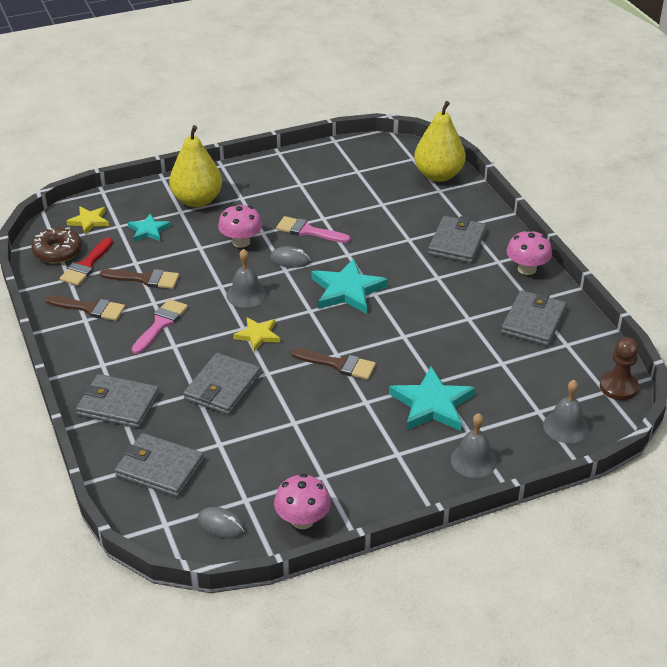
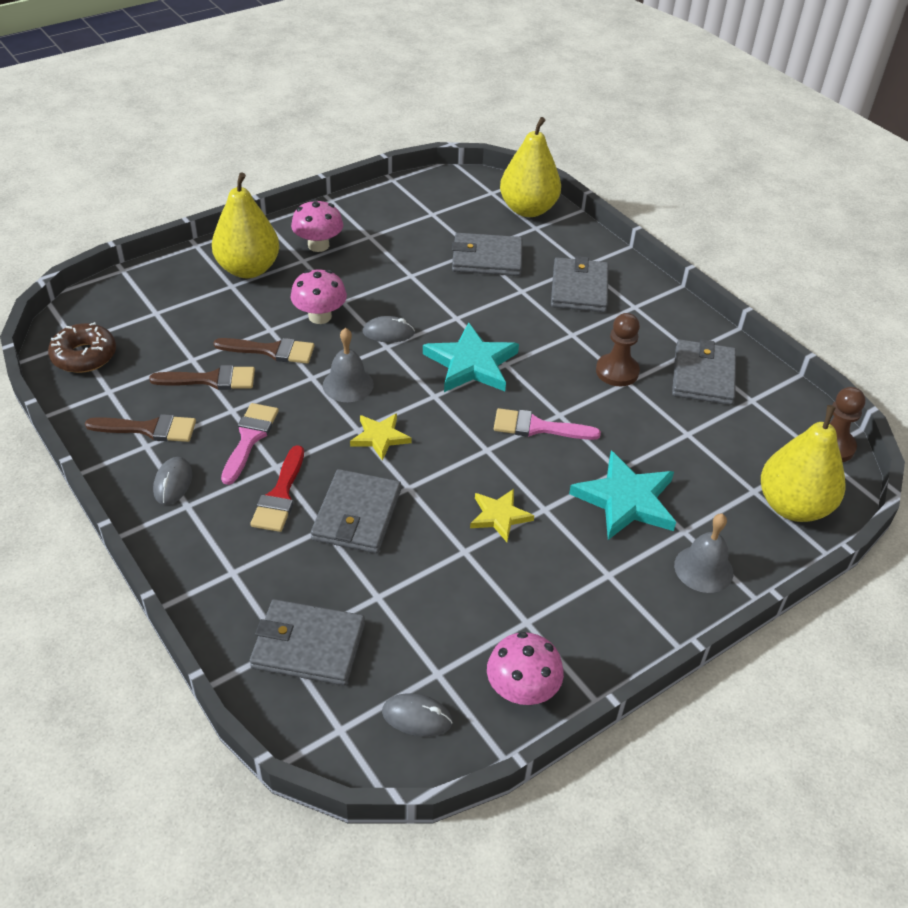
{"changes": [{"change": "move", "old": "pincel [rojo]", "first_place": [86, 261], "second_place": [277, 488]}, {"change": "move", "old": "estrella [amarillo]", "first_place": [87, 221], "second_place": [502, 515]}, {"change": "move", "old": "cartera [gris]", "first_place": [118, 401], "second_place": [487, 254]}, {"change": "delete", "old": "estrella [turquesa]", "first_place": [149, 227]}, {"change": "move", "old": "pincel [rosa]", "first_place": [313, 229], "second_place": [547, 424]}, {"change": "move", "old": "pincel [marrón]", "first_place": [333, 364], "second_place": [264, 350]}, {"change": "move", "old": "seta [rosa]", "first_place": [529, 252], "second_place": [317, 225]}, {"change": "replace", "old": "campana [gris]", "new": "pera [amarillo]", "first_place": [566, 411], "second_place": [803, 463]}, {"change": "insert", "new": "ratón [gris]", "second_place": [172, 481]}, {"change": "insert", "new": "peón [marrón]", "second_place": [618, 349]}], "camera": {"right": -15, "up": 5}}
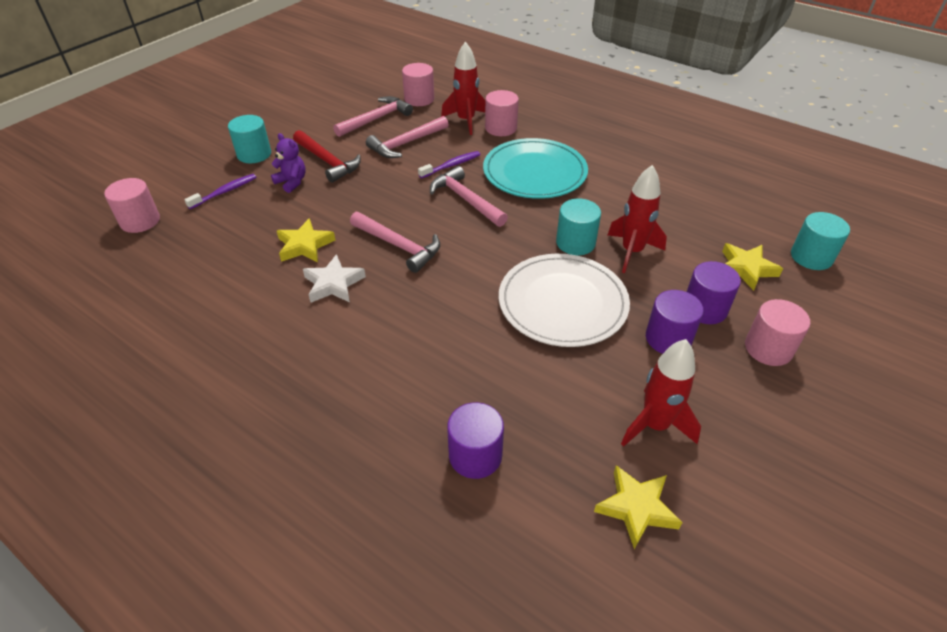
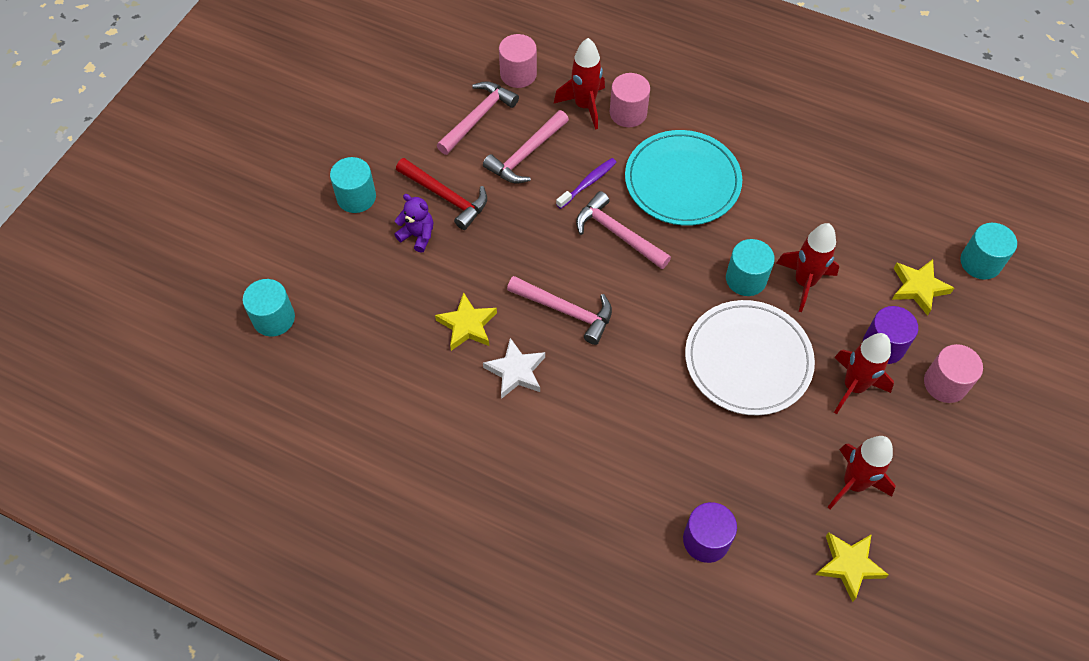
{"changes": [{"change": "recolor", "old": "cilindro [rosa]", "new": "cilindro [turquesa]", "first_place": [132, 205], "second_place": [269, 307]}, {"change": "delete", "old": "cepillo de dientes [morado]", "first_place": [220, 191]}, {"change": "replace", "old": "cilindro [morado]", "new": "cohete [rojo]", "first_place": [675, 322], "second_place": [864, 373]}], "camera": {"right": -10, "up": 15}}
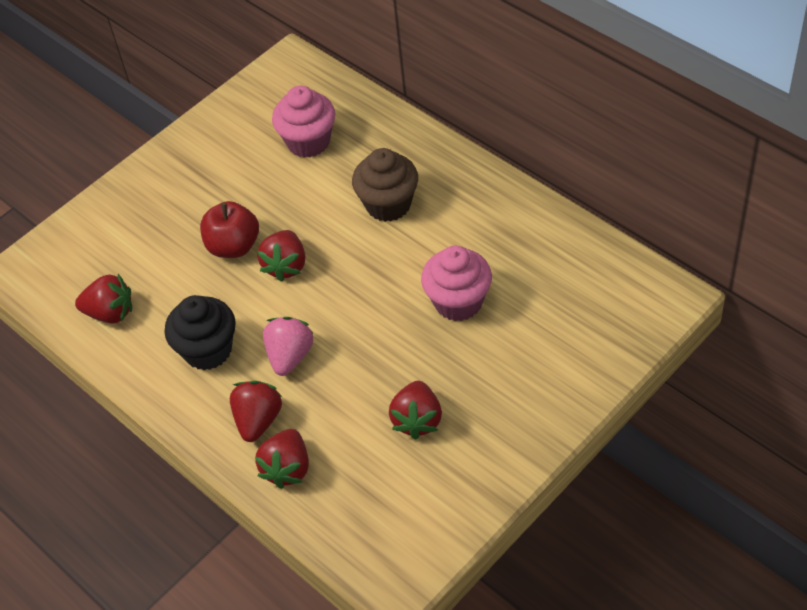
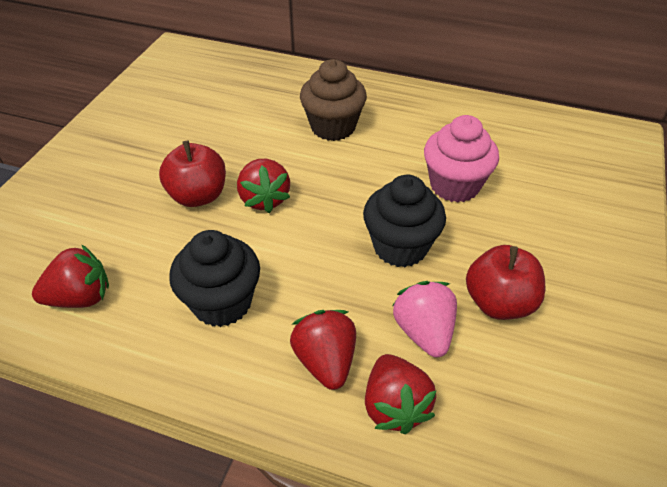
{"changes": [{"change": "move", "old": "fresa [rosa]", "first_place": [288, 346], "second_place": [424, 319]}, {"change": "delete", "old": "magdalena [rosa]", "first_place": [303, 122]}, {"change": "replace", "old": "fresa [rojo]", "new": "manzana [rojo]", "first_place": [415, 410], "second_place": [505, 282]}, {"change": "insert", "new": "magdalena [negro]", "second_place": [404, 221]}], "camera": {"right": -30, "up": -5}}
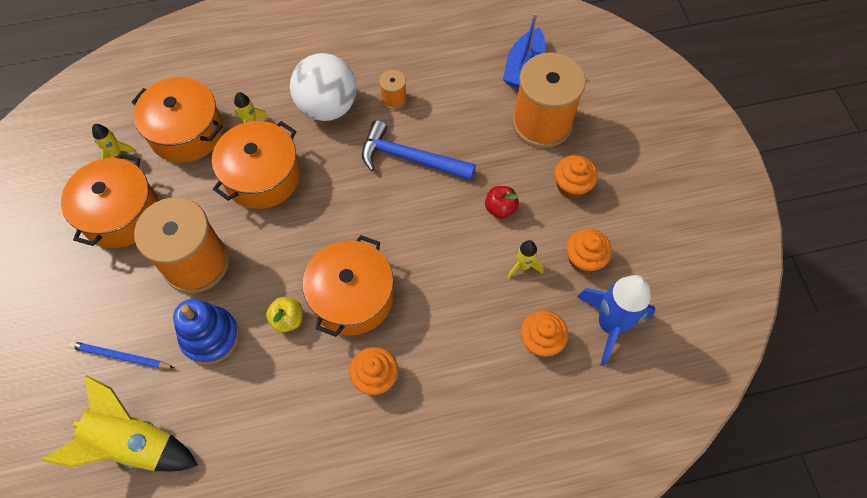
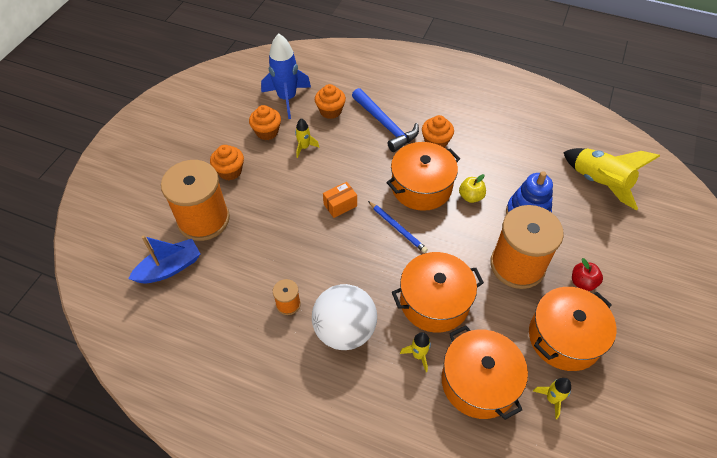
{"changes": [{"change": "move", "old": "lápiz [azul]", "first_place": [121, 355], "second_place": [398, 227]}, {"change": "move", "old": "martillo [azul]", "first_place": [419, 150], "second_place": [385, 120]}, {"change": "move", "old": "manzana [rojo]", "first_place": [502, 202], "second_place": [587, 274]}, {"change": "insert", "new": "caja [naranja]", "second_place": [340, 200]}], "camera": {"right": -145, "up": -10}}
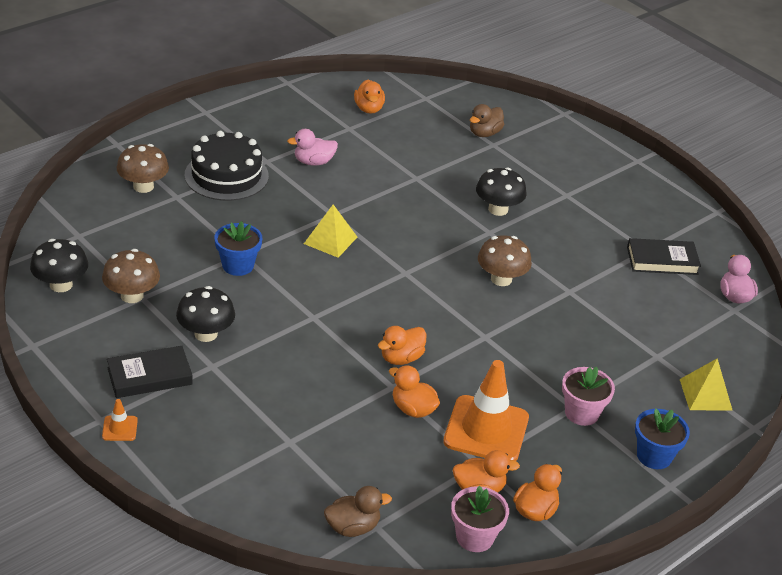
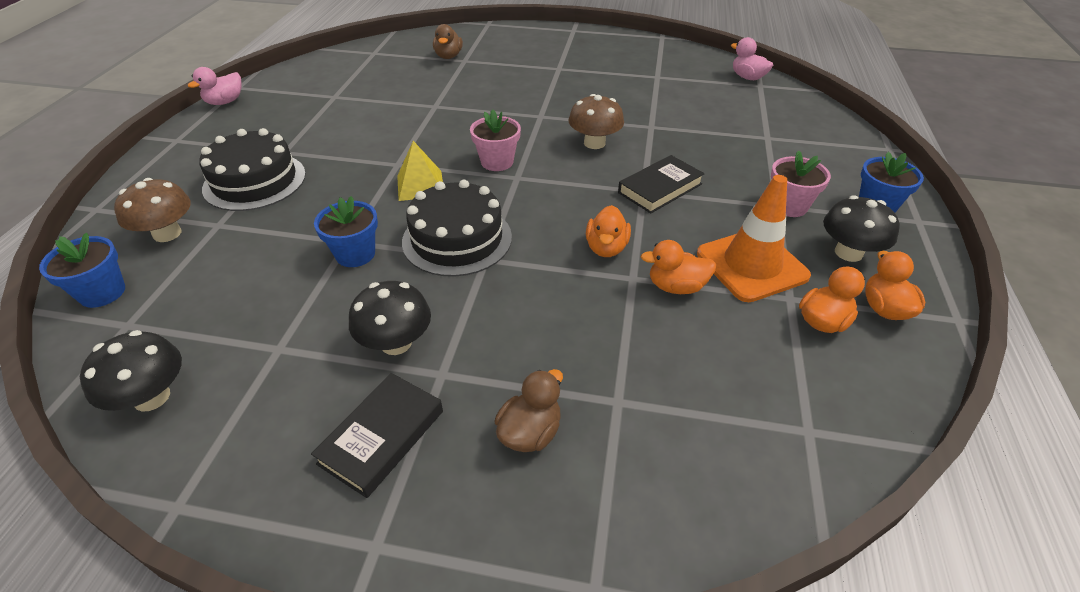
{"changes": [{"change": "delete", "old": "seta [marrón]", "first_place": [131, 276]}, {"change": "delete", "old": "cono de tráfico [naranja]", "first_place": [120, 420]}, {"change": "move", "old": "pato [rosa]", "first_place": [312, 147], "second_place": [215, 86]}, {"change": "move", "old": "pato [marrón]", "first_place": [358, 511], "second_place": [529, 410]}, {"change": "delete", "old": "pato [naranja]", "first_place": [369, 97]}, {"change": "move", "old": "maceta [rosa]", "first_place": [480, 519], "second_place": [495, 140]}, {"change": "move", "old": "seta [negro]", "first_place": [501, 191], "second_place": [861, 228]}, {"change": "move", "old": "libro [negro]", "first_place": [664, 256], "second_place": [661, 184]}, {"change": "delete", "old": "pirámide [amarillo]", "first_place": [706, 384]}, {"change": "insert", "new": "maceta [azul]", "second_place": [82, 270]}, {"change": "insert", "new": "tarta [negro]", "second_place": [457, 228]}], "camera": {"right": -35, "up": 5}}
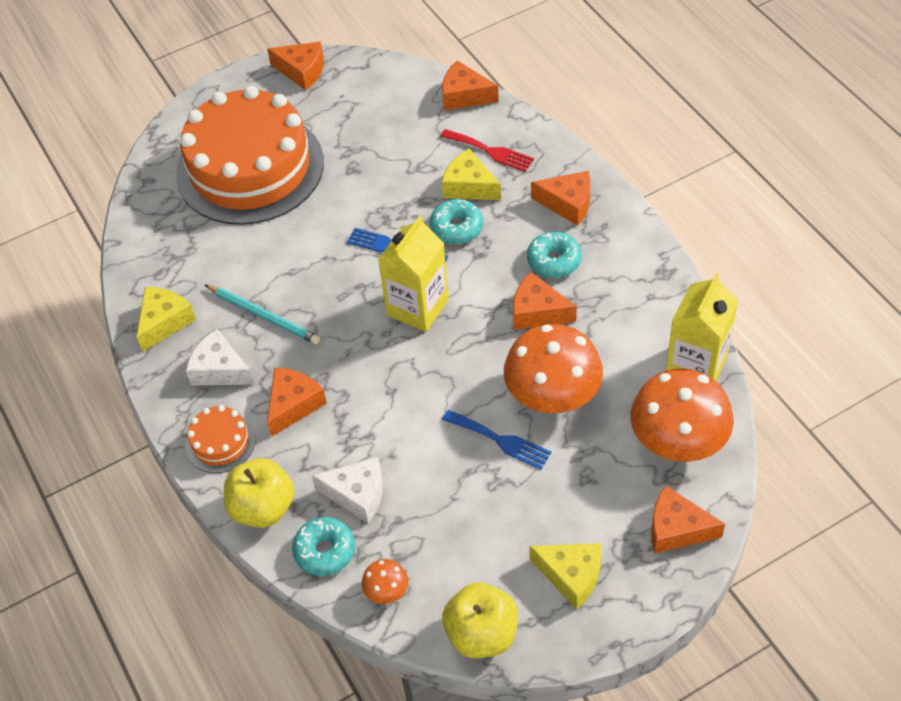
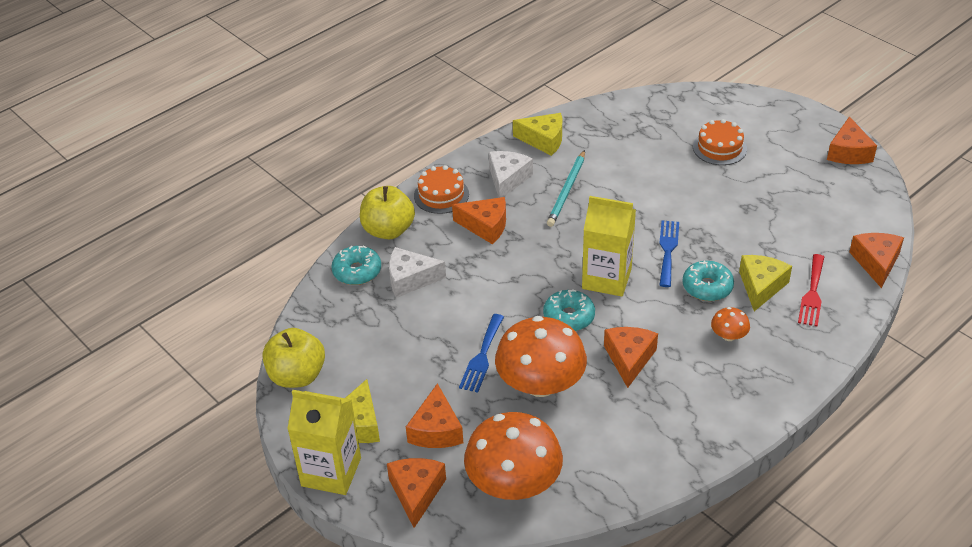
{"changes": [{"change": "resize", "old": "tarta [naranja]", "first_place": [250, 155], "second_place": [720, 142], "factor": 0.41}, {"change": "rotate", "old": "queso [blanco]", "first_place": [347, 490], "second_place": [417, 272], "degrees": 90}, {"change": "move", "old": "seta [naranja]", "first_place": [385, 581], "second_place": [730, 324]}, {"change": "move", "old": "rosquilla [turquesa]", "first_place": [554, 255], "second_place": [569, 310]}, {"change": "move", "old": "queso [naranja]", "first_place": [561, 198], "second_place": [434, 415]}, {"change": "move", "old": "cartón de leche [amarillo]", "first_place": [702, 327], "second_place": [324, 442]}], "camera": {"right": 75, "up": -10}}
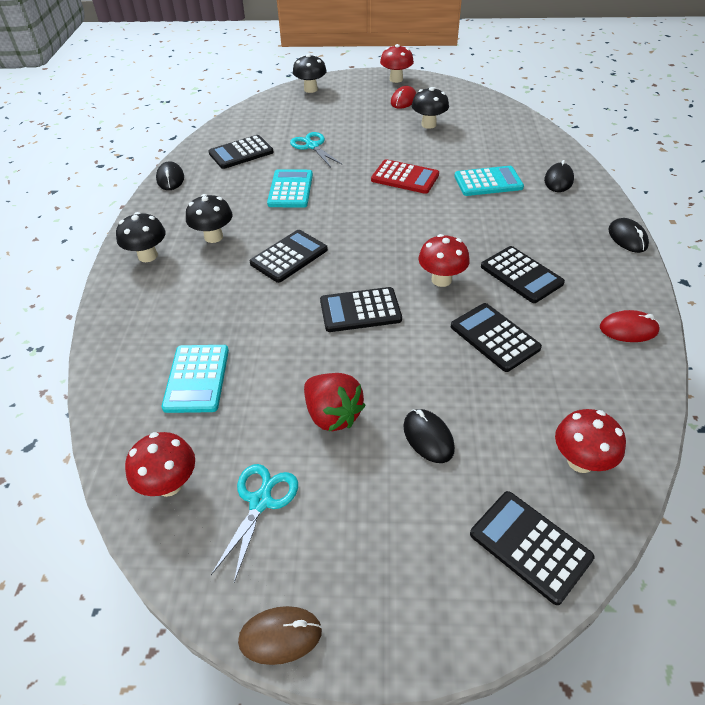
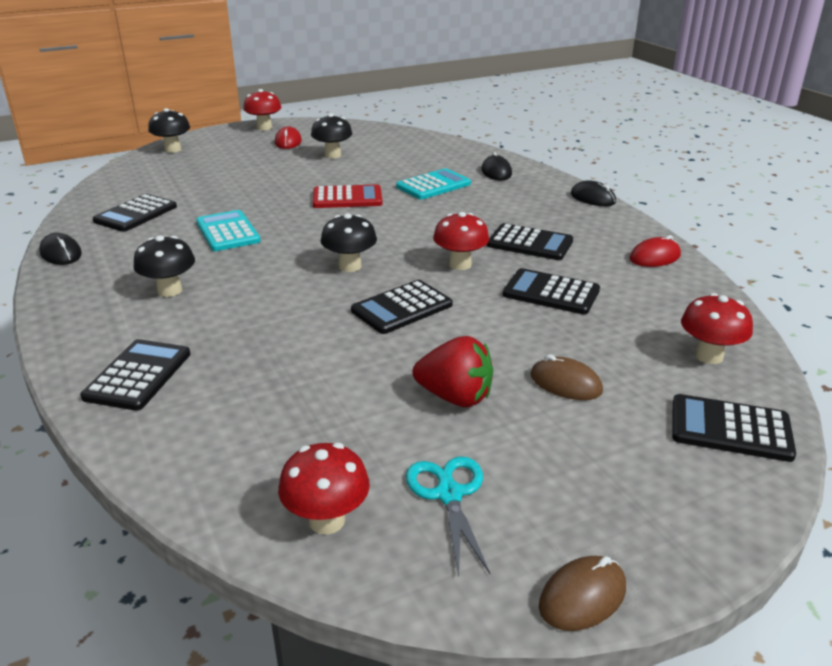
{"changes": [{"change": "move", "old": "seta [negro]", "first_place": [141, 237], "second_place": [349, 242]}, {"change": "delete", "old": "calculadora [turquesa]", "first_place": [195, 379]}, {"change": "move", "old": "calculadora [negro]", "first_place": [289, 256], "second_place": [135, 375]}, {"change": "delete", "old": "tijeras [turquesa]", "first_place": [316, 149]}, {"change": "recolor", "old": "ratón [negro]", "new": "ratón [marrón]", "first_place": [429, 436], "second_place": [566, 377]}], "camera": {"right": -30, "up": -15}}
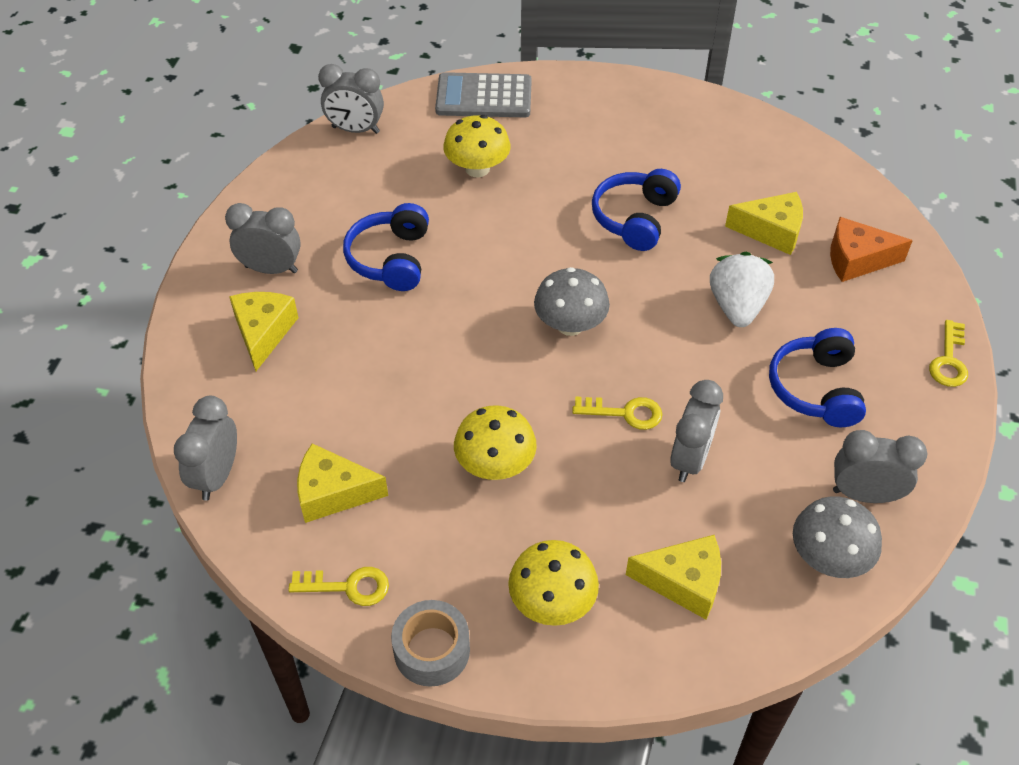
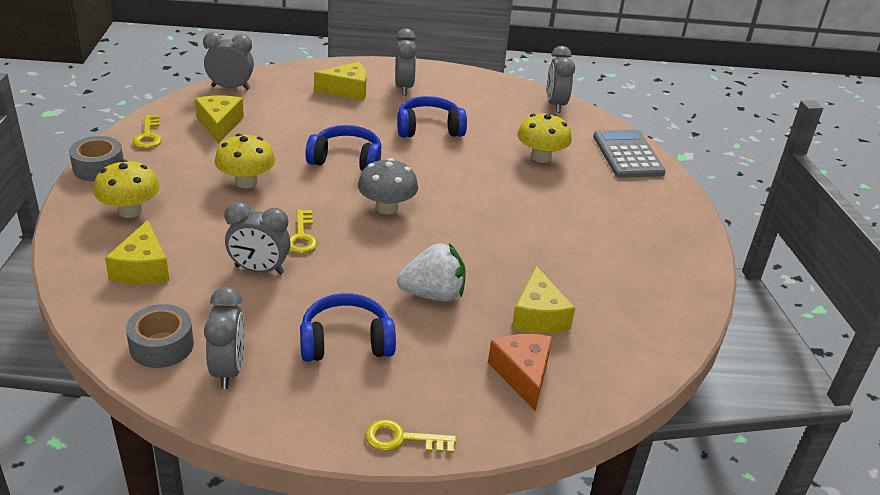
{"changes": [{"change": "move", "old": "auriculares [azul]", "first_place": [636, 210], "second_place": [343, 148]}, {"change": "replace", "old": "seta [gris]", "new": "cinta adhesiva [gris]", "first_place": [837, 537], "second_place": [160, 336]}], "camera": {"right": 75, "up": -15}}
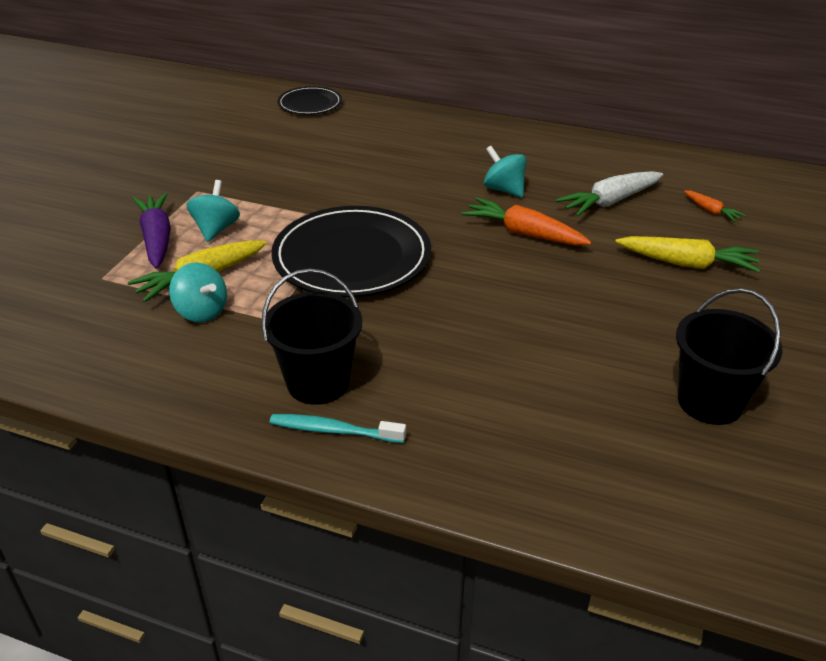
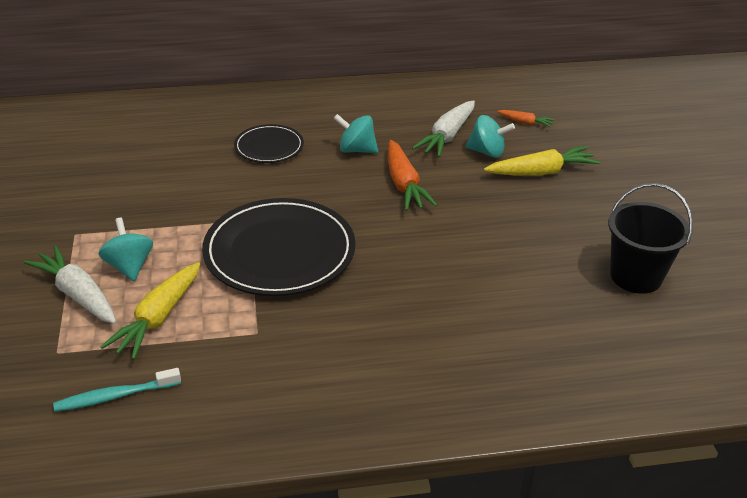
{"changes": [{"change": "recolor", "old": "zanahoria [morado]", "new": "zanahoria [blanco]", "first_place": [151, 231], "second_place": [70, 285]}, {"change": "move", "old": "peonza [turquesa]", "first_place": [198, 292], "second_place": [490, 136]}, {"change": "delete", "old": "balde [negro]", "first_place": [311, 337]}, {"change": "move", "old": "cepillo de dientes [turquesa]", "first_place": [338, 428], "second_place": [117, 390]}, {"change": "move", "old": "plato [negro]", "first_place": [310, 100], "second_place": [269, 143]}, {"change": "rotate", "old": "zanahoria [naranja]", "first_place": [527, 222], "second_place": [412, 175], "degrees": -105}], "camera": {"right": -30, "up": 0}}
